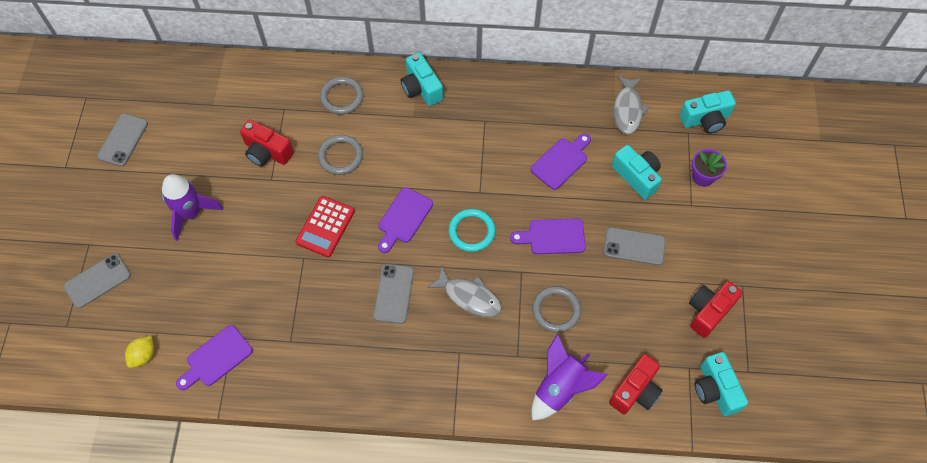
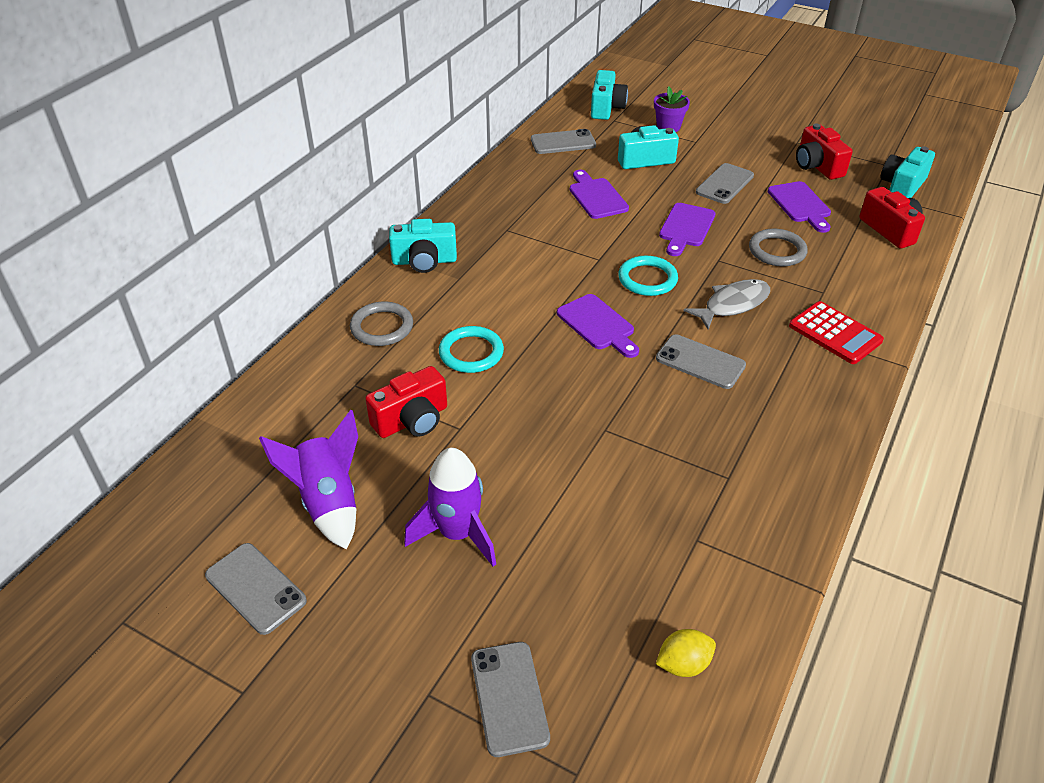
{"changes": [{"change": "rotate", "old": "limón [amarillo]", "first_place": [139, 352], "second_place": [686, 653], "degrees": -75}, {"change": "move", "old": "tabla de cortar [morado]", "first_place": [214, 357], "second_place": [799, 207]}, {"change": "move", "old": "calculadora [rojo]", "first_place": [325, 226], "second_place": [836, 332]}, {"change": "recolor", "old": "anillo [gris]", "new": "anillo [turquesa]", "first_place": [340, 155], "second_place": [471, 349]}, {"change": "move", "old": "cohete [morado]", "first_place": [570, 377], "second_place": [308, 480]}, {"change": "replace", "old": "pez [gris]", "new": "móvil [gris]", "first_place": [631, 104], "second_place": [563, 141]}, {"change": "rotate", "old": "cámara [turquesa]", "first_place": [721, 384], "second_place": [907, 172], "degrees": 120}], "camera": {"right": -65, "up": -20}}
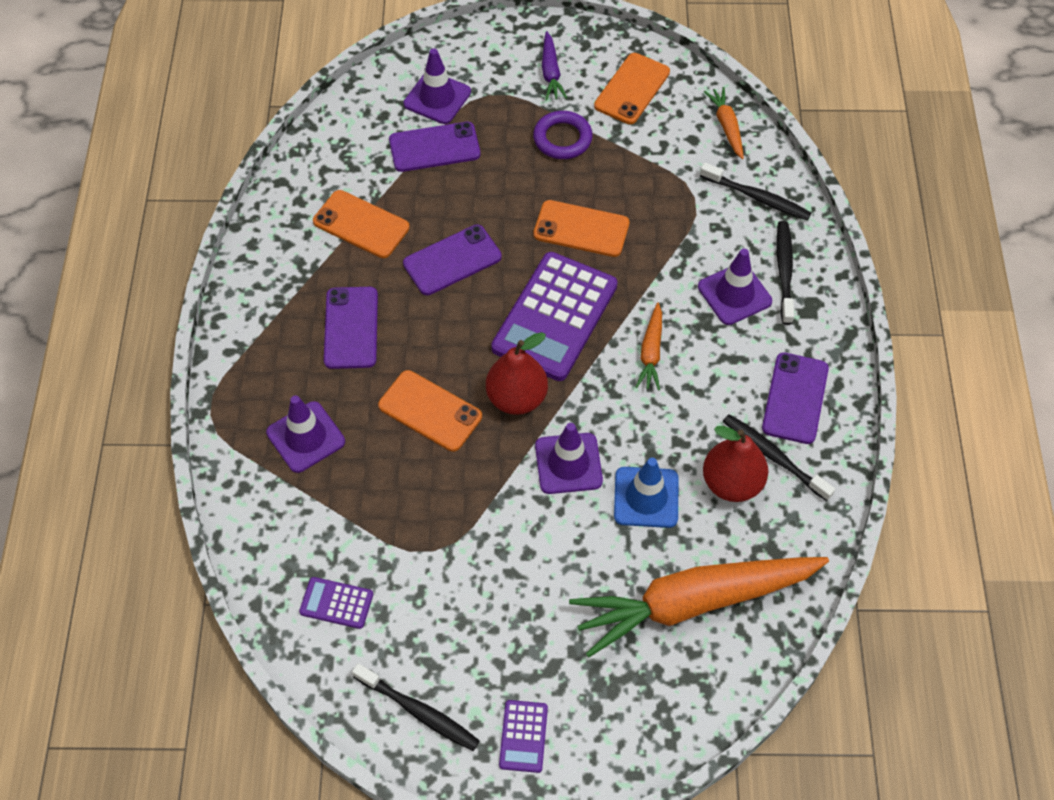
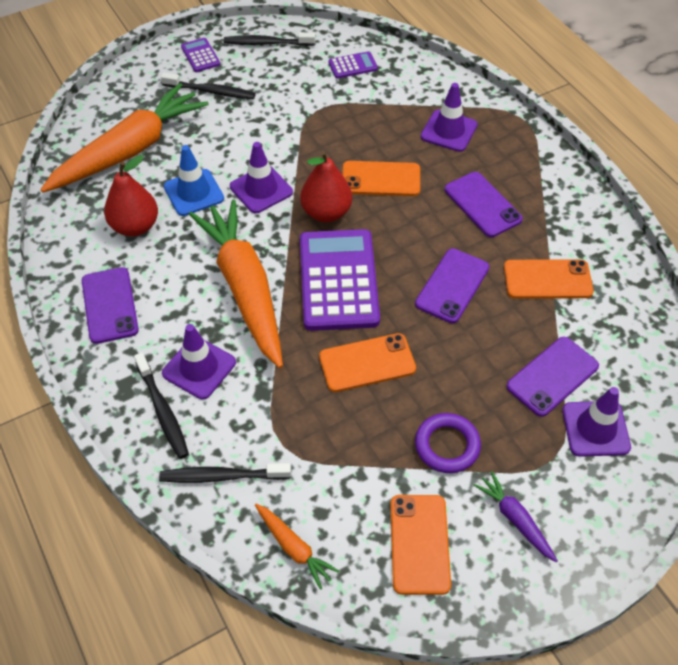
{"changes": [{"change": "resize", "old": "zanahoria [naranja]", "first_place": [649, 347], "second_place": [236, 283], "factor": 2.32}, {"change": "move", "old": "cepillo de dientes [negro]", "first_place": [779, 457], "second_place": [208, 85]}], "camera": {"right": 150, "up": -5}}
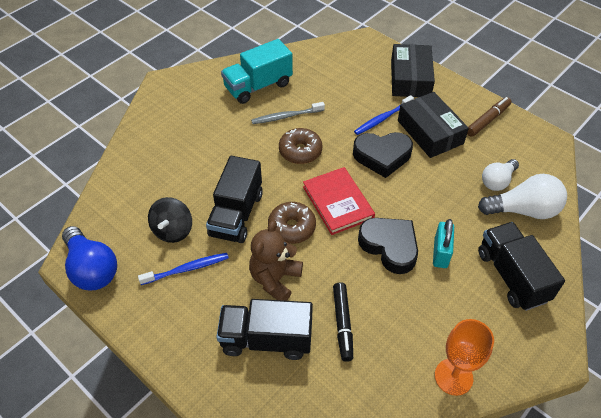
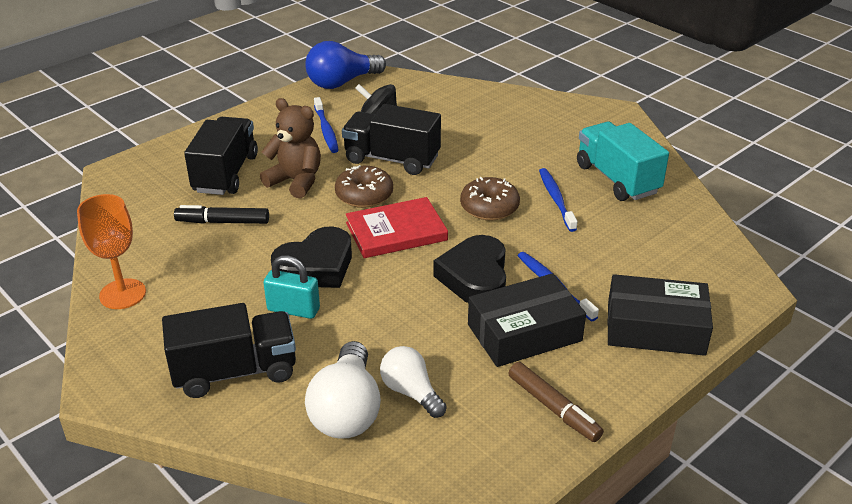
{"changes": [{"change": "recolor", "old": "cepillo de dientes [gris]", "new": "cepillo de dientes [azul]", "first_place": [288, 113], "second_place": [558, 200]}], "camera": {"right": 95, "up": -15}}
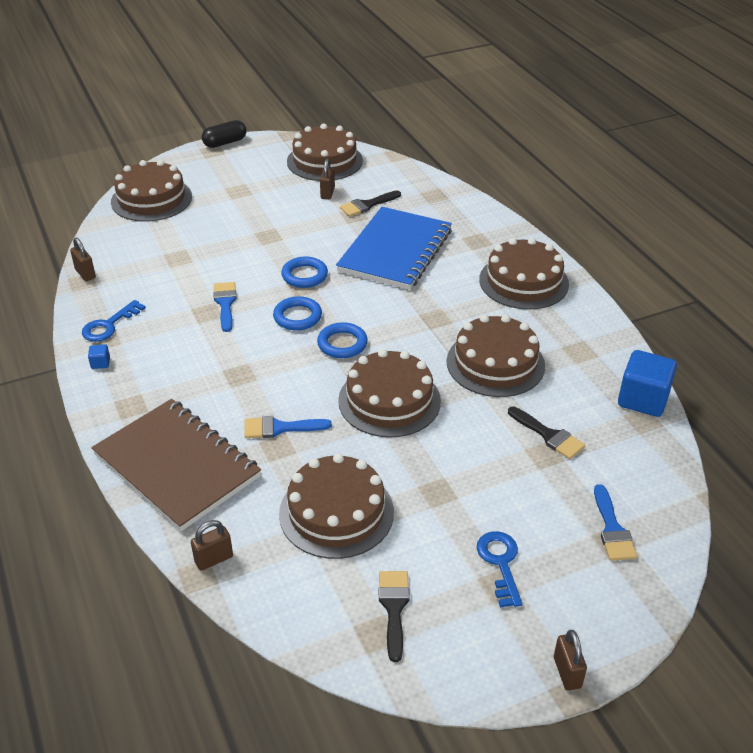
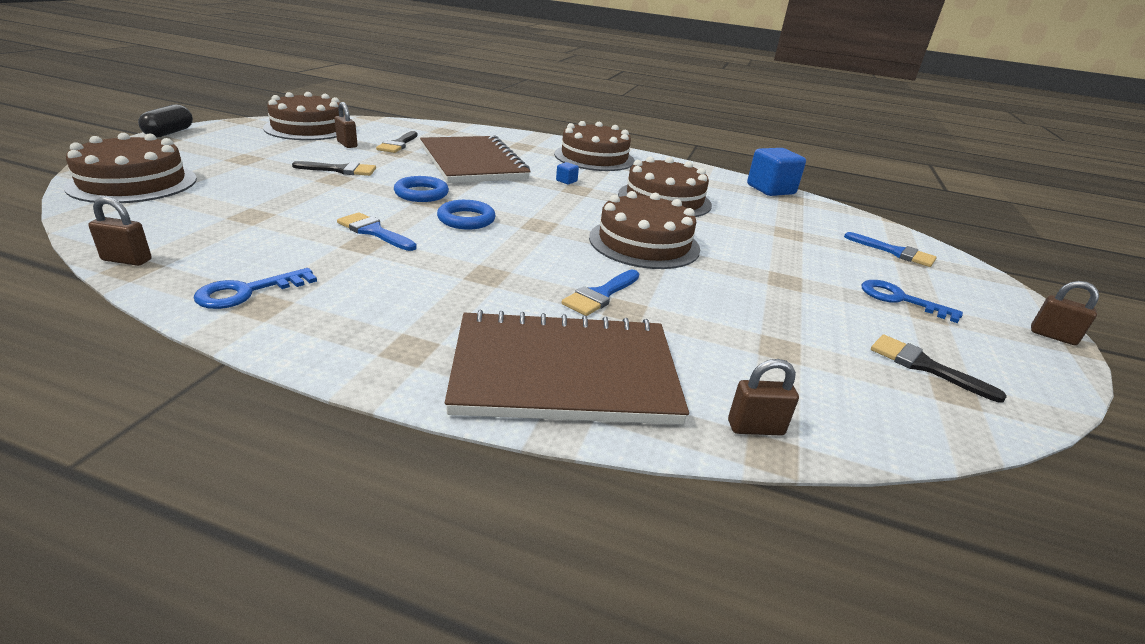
{"changes": [{"change": "rotate", "old": "llave [azul]", "first_place": [114, 321], "second_place": [255, 288], "degrees": 60}, {"change": "move", "old": "cubo [azul]", "first_place": [99, 356], "second_place": [567, 173]}, {"change": "rotate", "old": "candado [marrón]", "first_place": [212, 545], "second_place": [763, 397], "degrees": 75}, {"change": "delete", "old": "tarta [marrón]", "first_place": [336, 506]}, {"change": "delete", "old": "anillo [azul]", "first_place": [342, 340]}, {"change": "recolor", "old": "cuaderno [azul]", "new": "cuaderno [marrón]", "first_place": [394, 248], "second_place": [475, 159]}, {"change": "move", "old": "pincel [negro]", "first_place": [546, 432], "second_place": [334, 168]}], "camera": {"right": -50, "up": -10}}
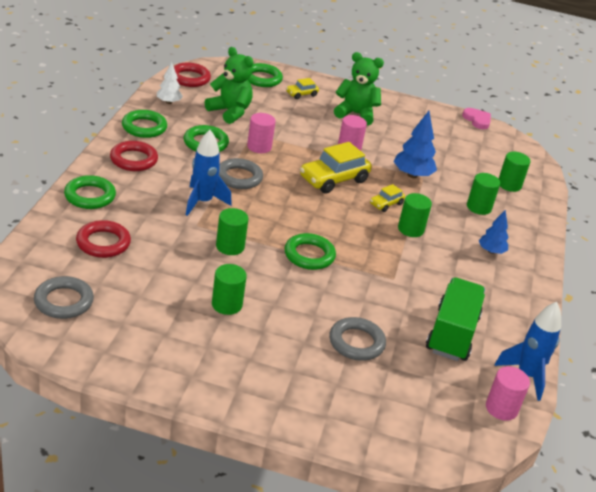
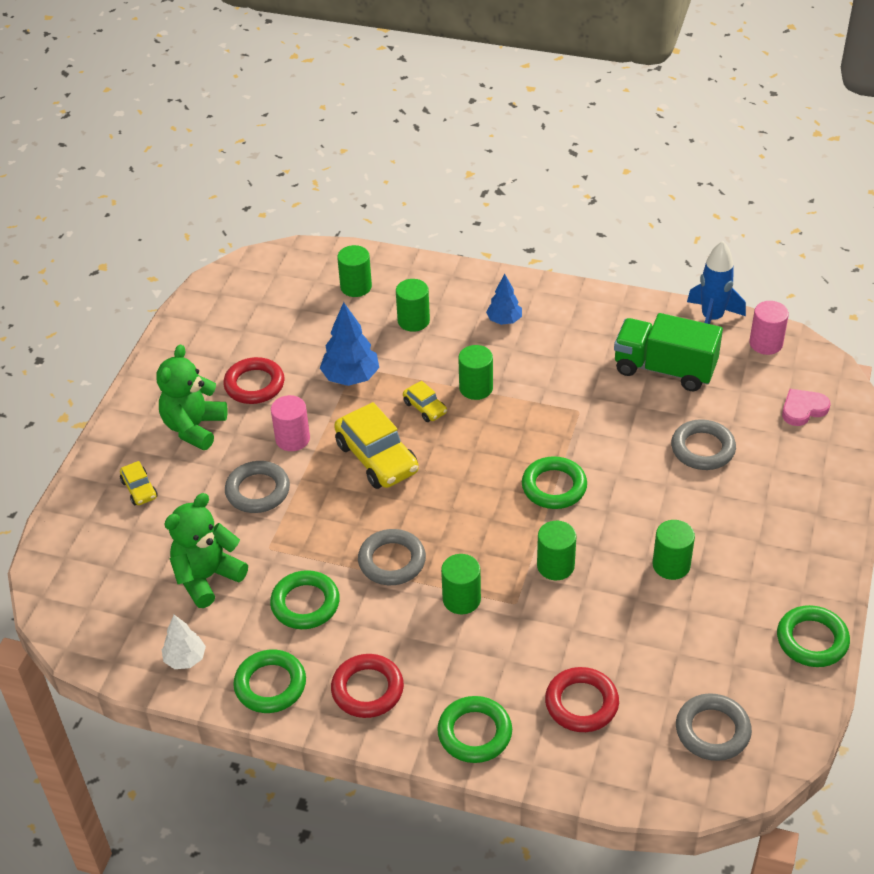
{"changes": [{"change": "move", "old": "anillo [rojo]", "first_place": [192, 75], "second_place": [253, 380]}, {"change": "replace", "old": "cohete [azul]", "new": "cilindro [verde]", "first_place": [209, 173], "second_place": [461, 584]}, {"change": "delete", "old": "cilindro [rosa]", "first_place": [261, 133]}, {"change": "move", "old": "anillo [verde]", "first_place": [265, 75], "second_place": [813, 636]}, {"change": "move", "old": "corazón [rosa]", "first_place": [476, 118], "second_place": [806, 407]}, {"change": "insert", "new": "anillo [gris]", "second_place": [257, 487]}], "camera": {"right": -80, "up": 10}}
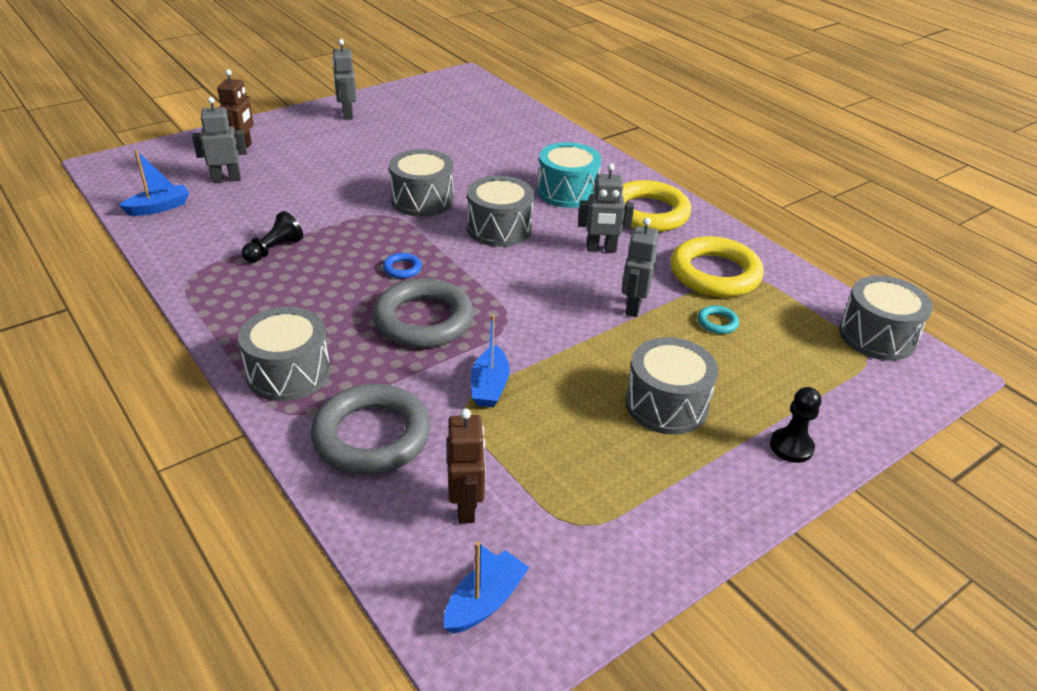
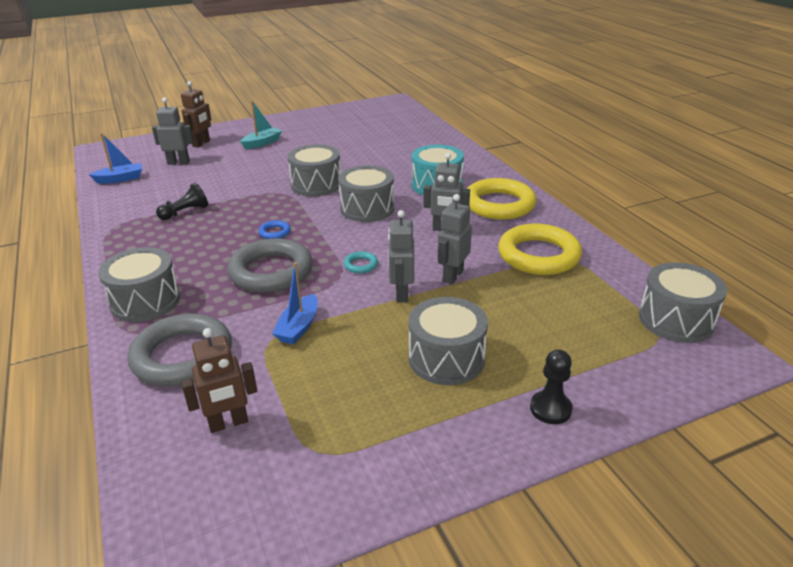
{"changes": [{"change": "move", "old": "robot [gris]", "first_place": [344, 79], "second_place": [401, 256]}, {"change": "delete", "old": "barco [azul]", "first_place": [487, 588]}, {"change": "rotate", "old": "robot [marrón]", "first_place": [466, 466], "second_place": [219, 380], "degrees": 60}, {"change": "move", "old": "anillo [turquesa]", "first_place": [718, 319], "second_place": [361, 262]}, {"change": "insert", "new": "barco [turquesa]", "second_place": [261, 125]}], "camera": {"right": 15, "up": -5}}
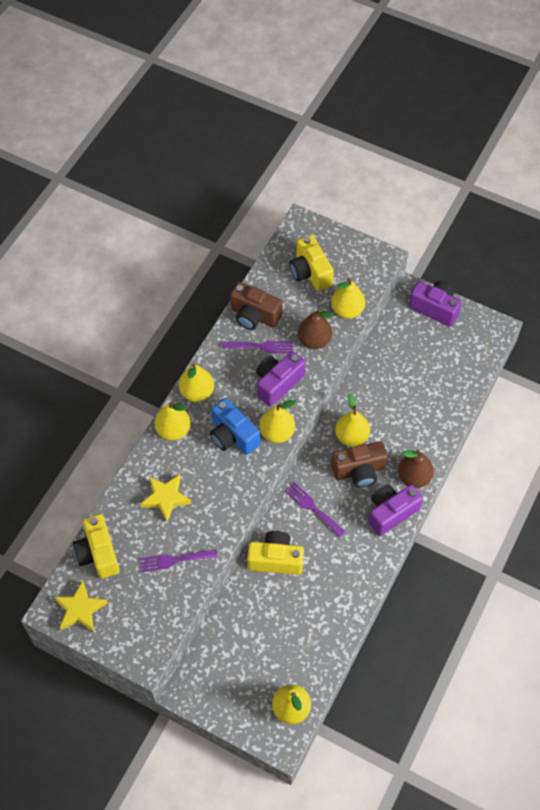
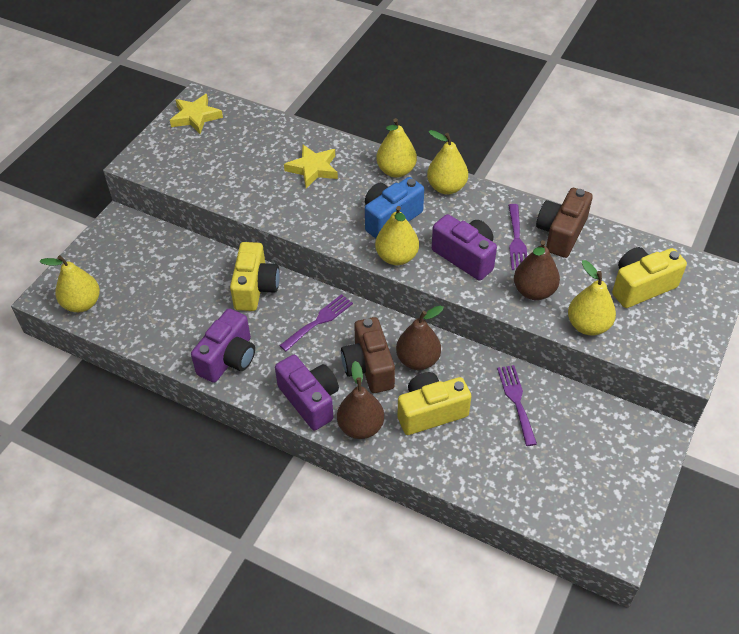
{"changes": [{"change": "move", "old": "cámara [amarillo]", "first_place": [96, 546], "second_place": [434, 403]}, {"change": "move", "old": "tenedor [morado]", "first_place": [178, 560], "second_place": [517, 405]}, {"change": "recolor", "old": "pera [amarillo]", "new": "pera [marrón]", "first_place": [352, 420], "second_place": [420, 338]}, {"change": "move", "old": "cámara [morado]", "first_place": [435, 304], "second_place": [223, 346]}], "camera": {"right": 90, "up": -10}}
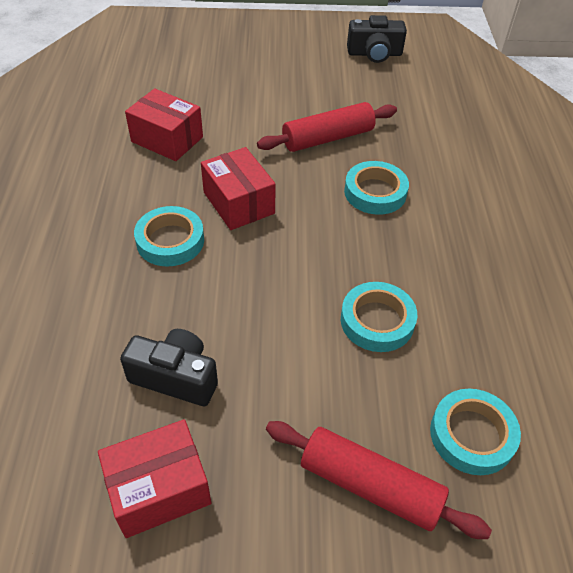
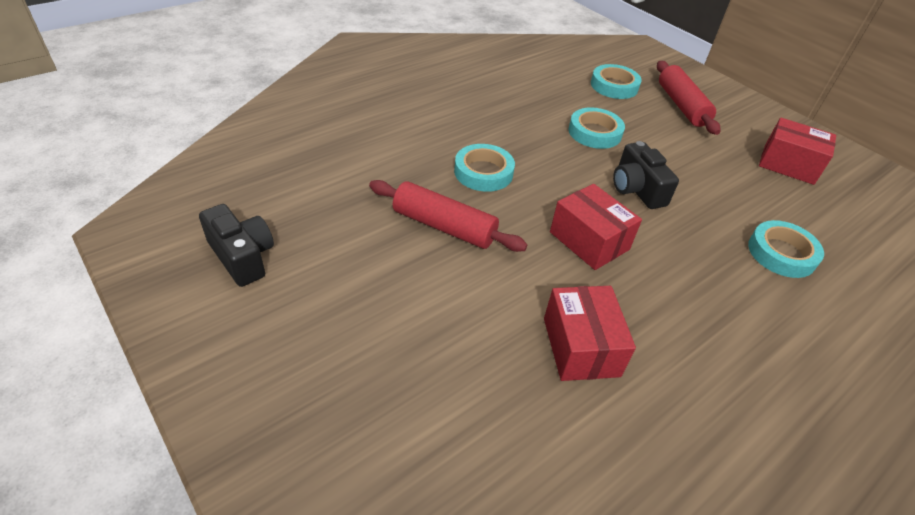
{"changes": [{"change": "move", "old": "cámara [negro]", "first_place": [169, 367], "second_place": [646, 175]}, {"change": "move", "old": "cinta adhesiva [turquesa]", "first_place": [169, 236], "second_place": [786, 249]}, {"change": "rotate", "old": "caja [rojo]", "first_place": [238, 188], "second_place": [596, 227], "degrees": -60}], "camera": {"right": -130, "up": -5}}
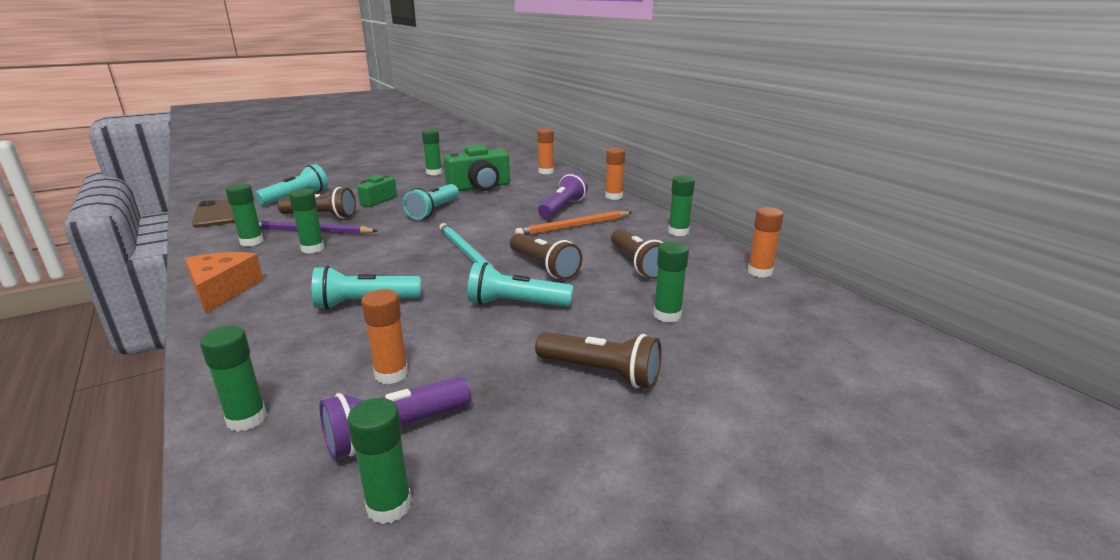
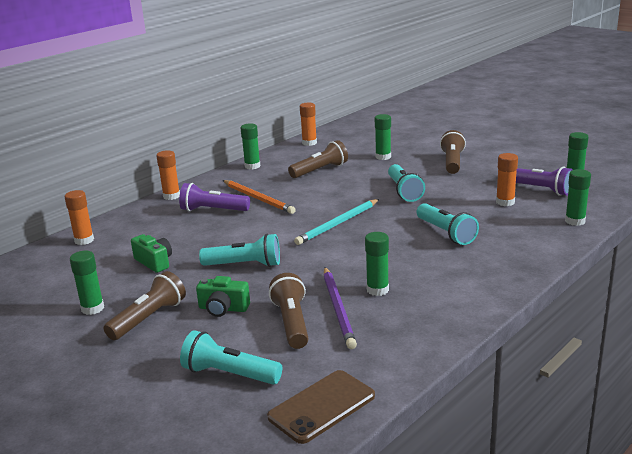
{"changes": [{"change": "delete", "old": "queso [naranja]", "first_place": [224, 283]}, {"change": "delete", "old": "barra de pegamento [verde]", "first_place": [244, 214]}, {"change": "resize", "old": "cámara [verde]", "first_place": [477, 168], "second_place": [151, 253], "factor": 0.59}, {"change": "move", "old": "lámpara de mano [marrón]", "first_place": [546, 256], "second_place": [145, 305]}], "camera": {"right": -105, "up": 0}}
